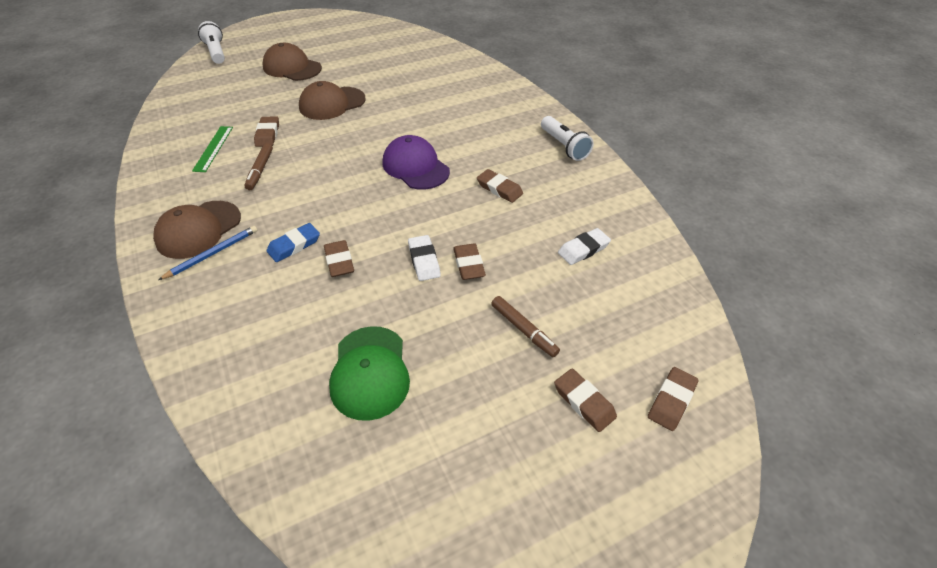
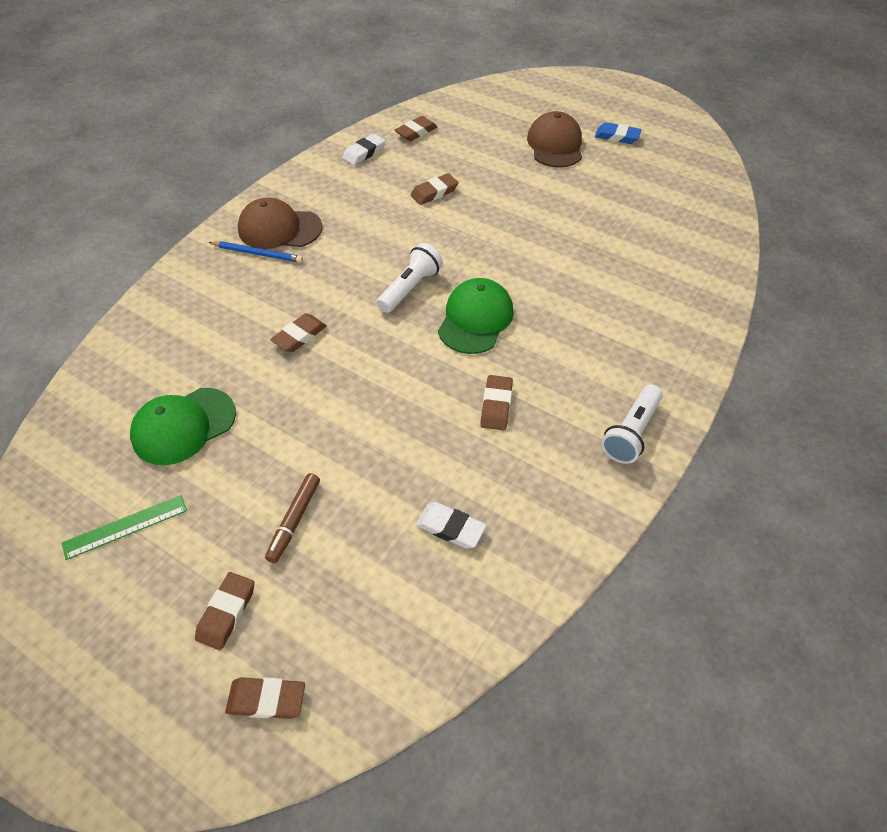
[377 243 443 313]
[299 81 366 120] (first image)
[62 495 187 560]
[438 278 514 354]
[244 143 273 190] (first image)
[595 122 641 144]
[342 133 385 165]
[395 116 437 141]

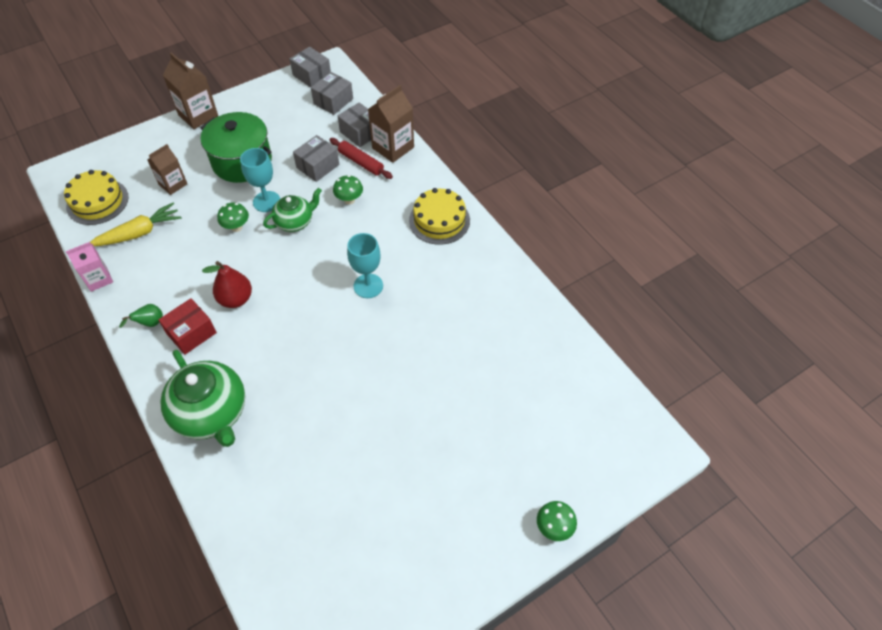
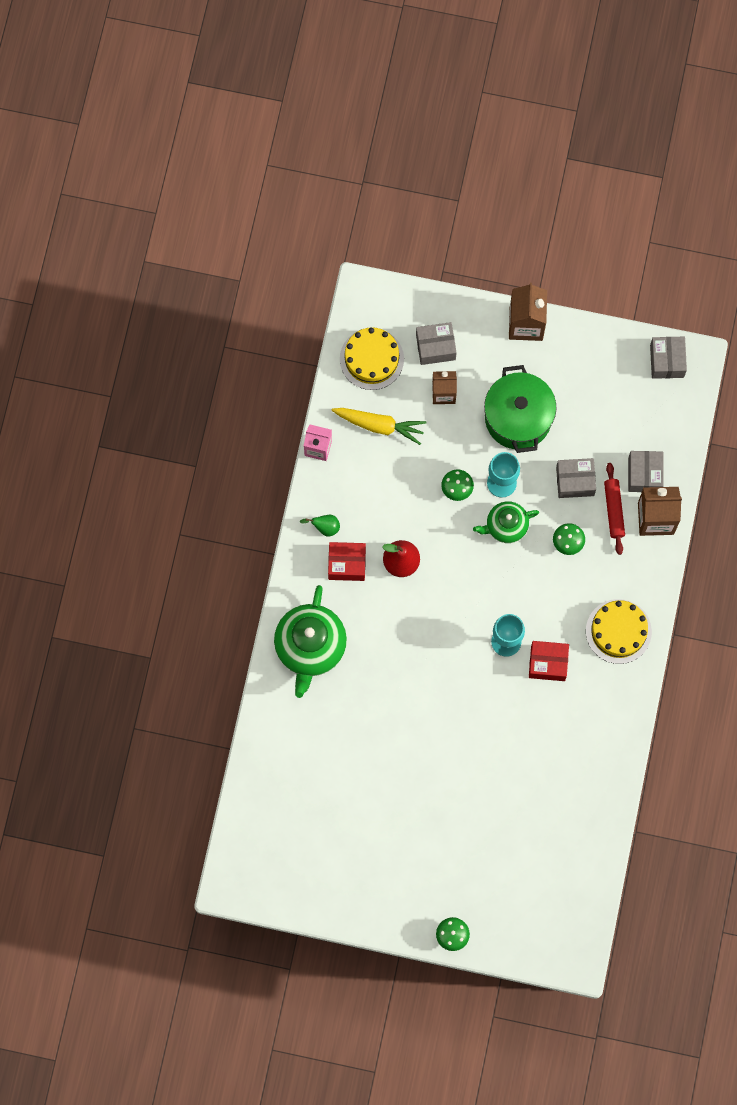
[416 322 457 365]
[473 501 539 543]
[529 641 569 681]

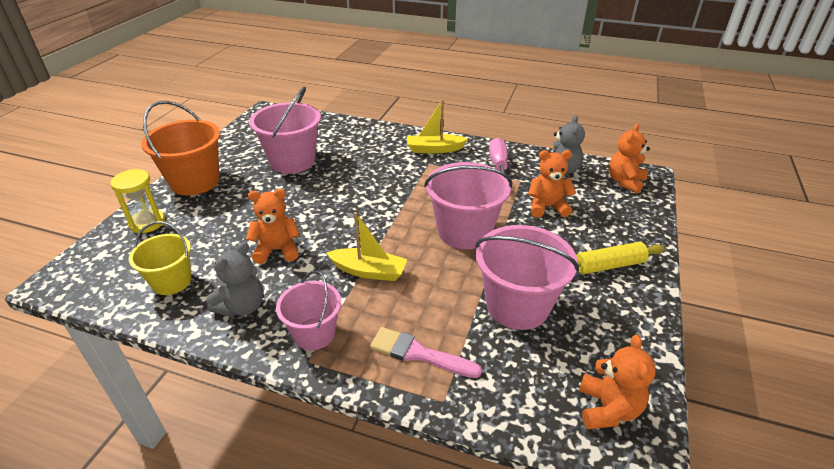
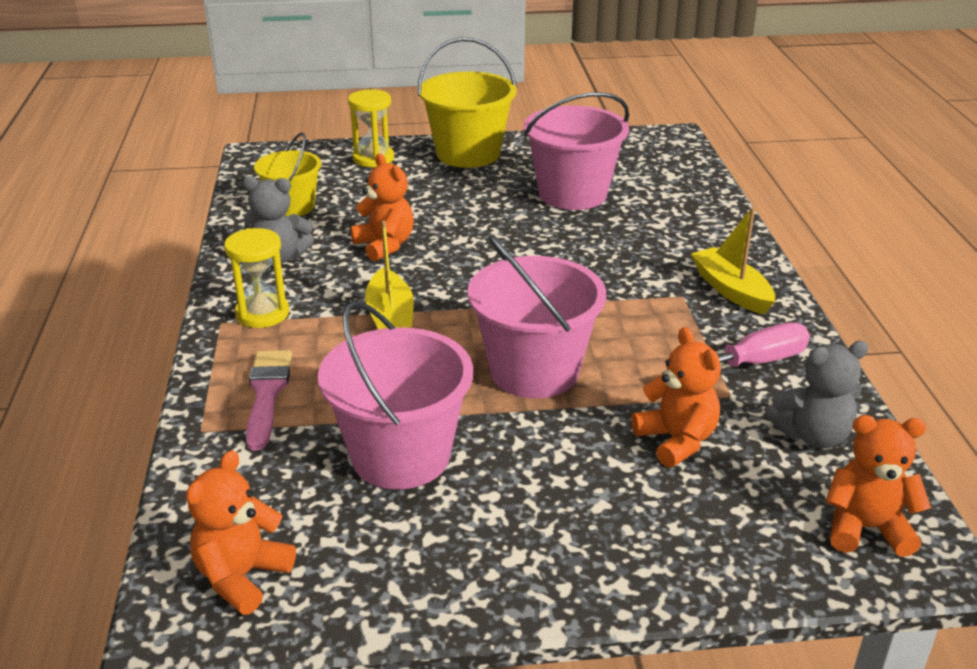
[418 37 517 168]
[576 242 665 274] (first image)
[224 228 289 328]
[186 450 296 615]

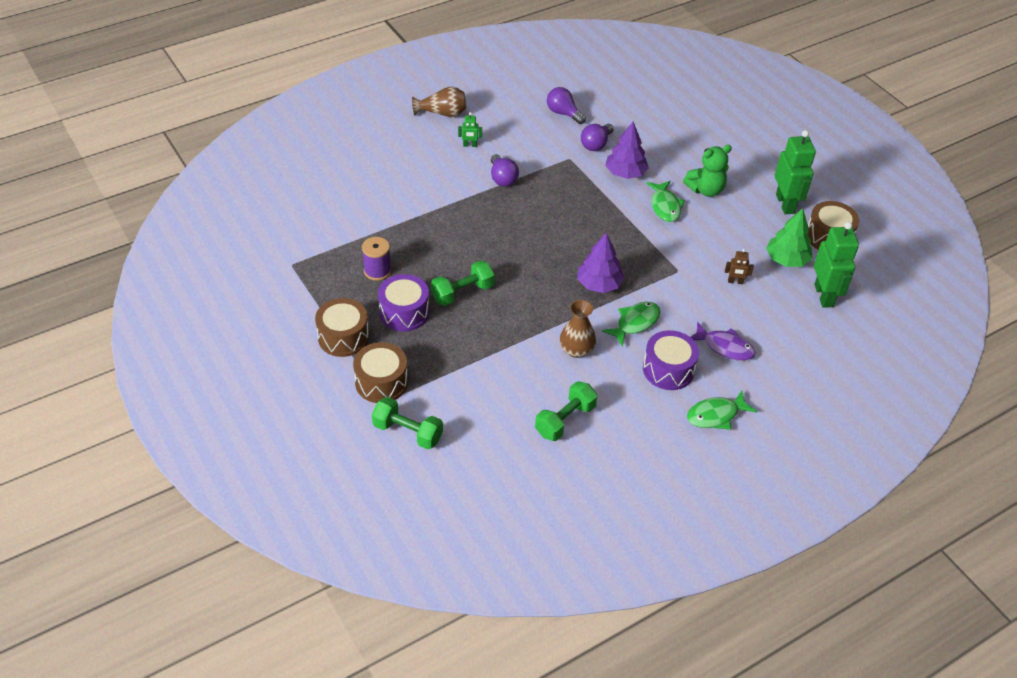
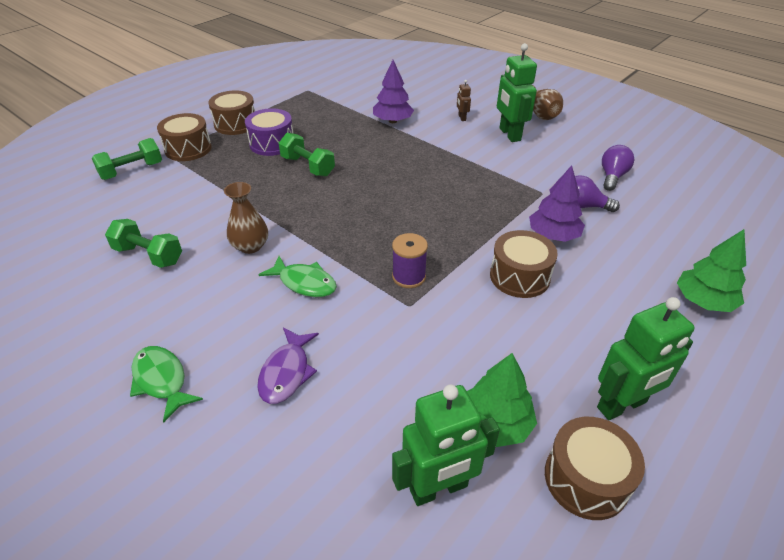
[497 43 537 142]
[683 145 732 197] (first image)
[491 154 519 187] (first image)
[490 230 558 298]
[373 60 414 123]
[392 233 428 288]
[457 80 471 121]
[643 330 699 390] (first image)
[92 138 162 180]
[677 229 746 312]

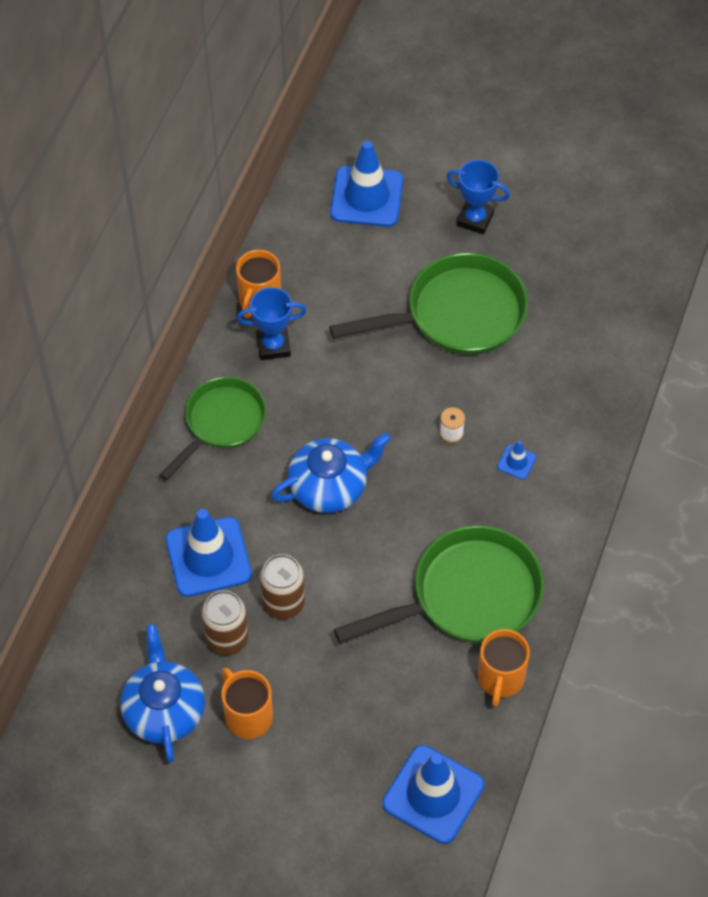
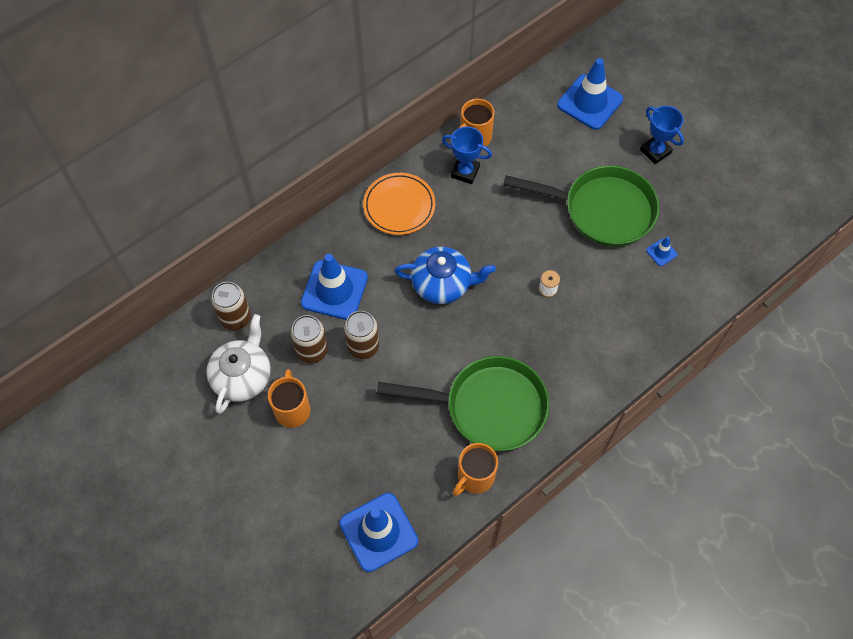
[363 173 435 235]
[646 237 678 266]
[206 314 271 414]
[211 282 251 330]

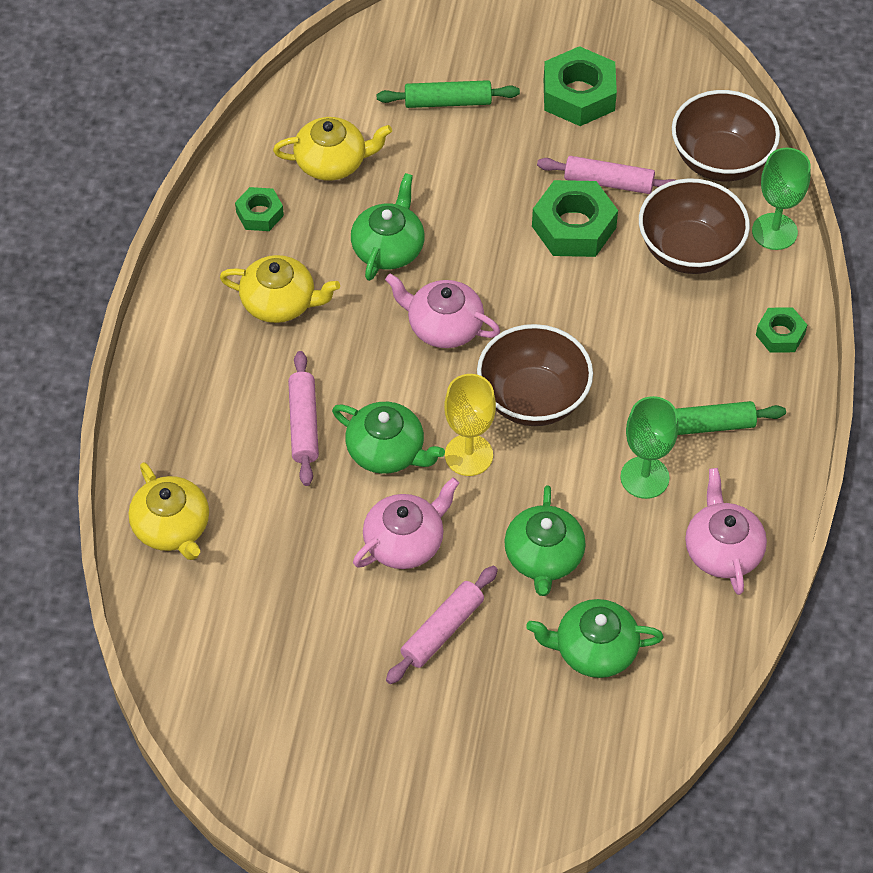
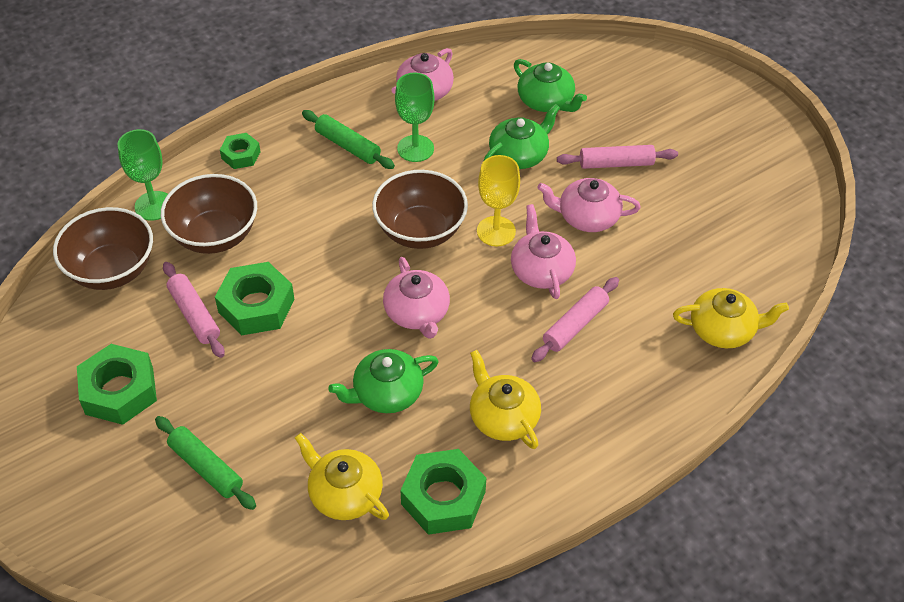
[400 449 486 535]
[511 204 576 299]
[673 288 789 348]

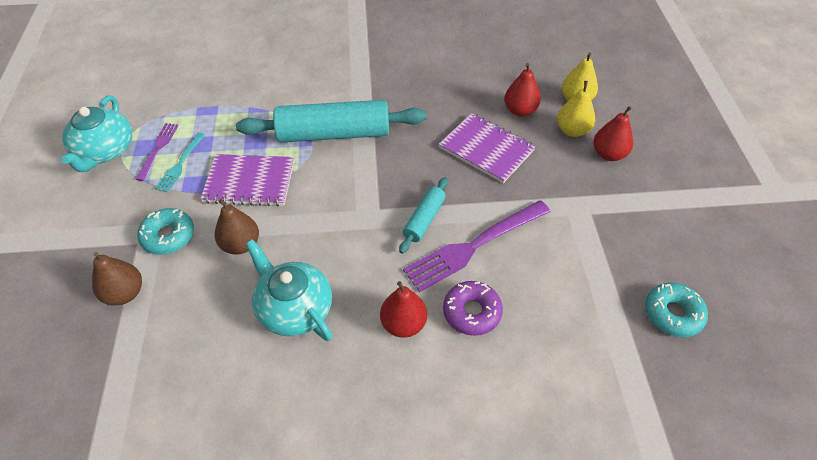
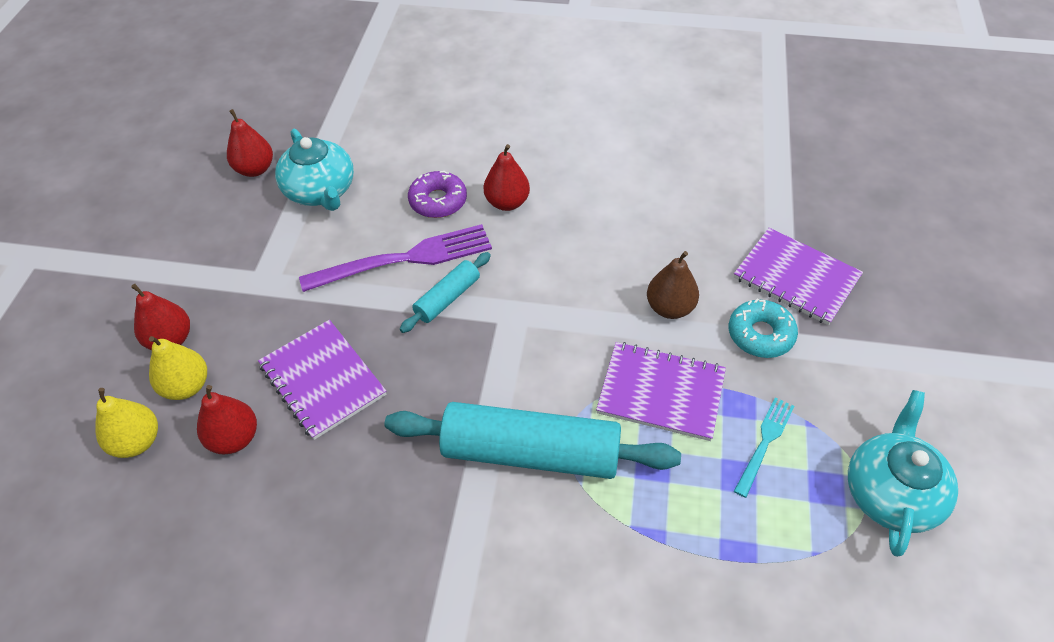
[136 123 179 181] (first image)
[275 129 354 211]
[734 228 863 325]
[227 109 273 177]

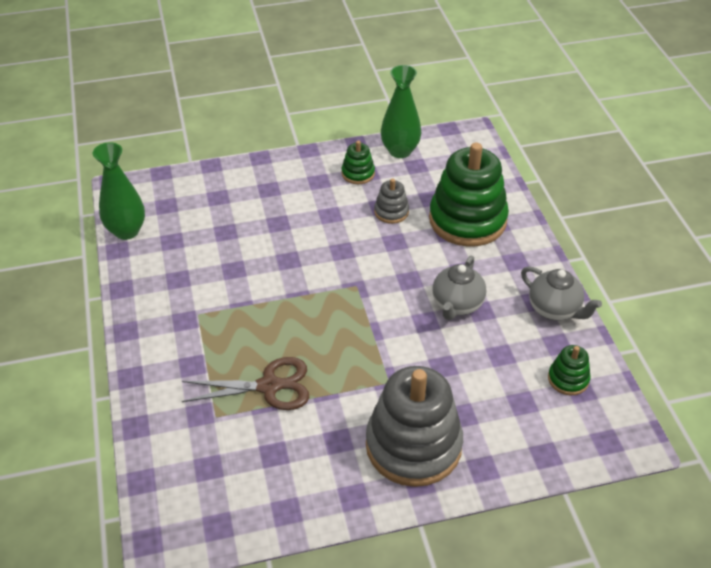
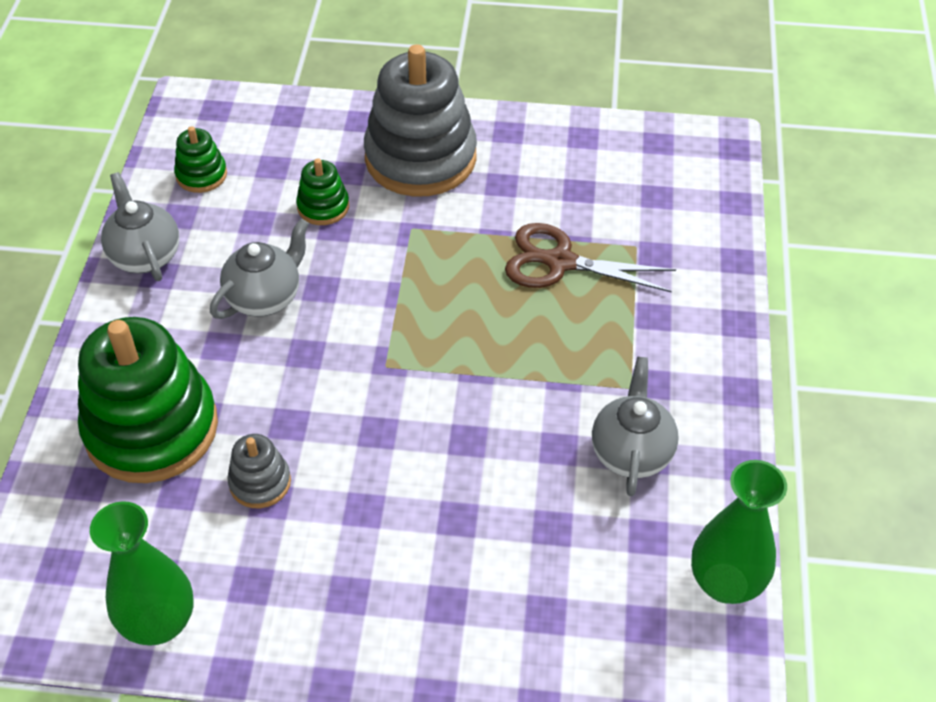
[296 158 349 225]
[592 357 679 496]

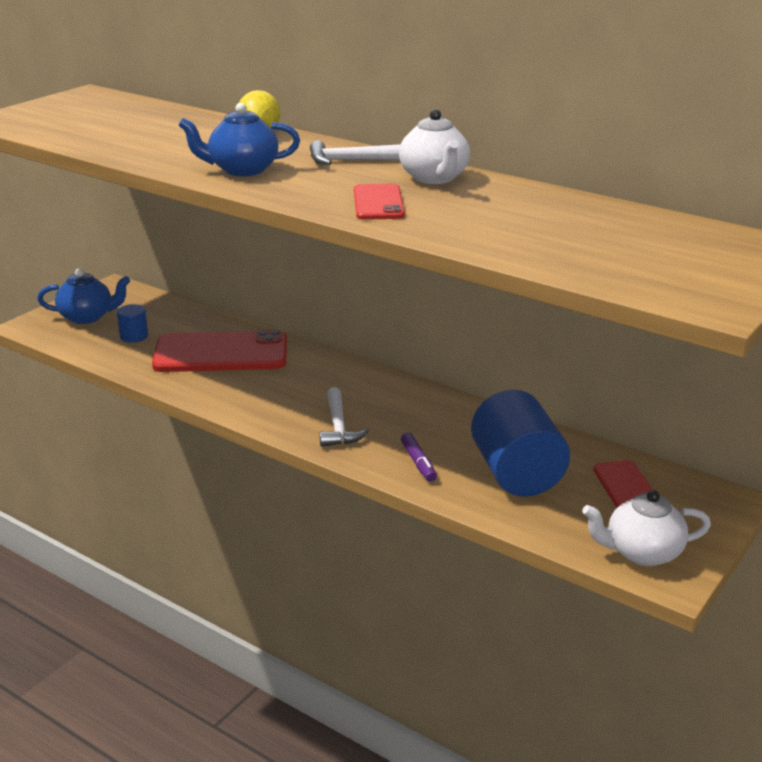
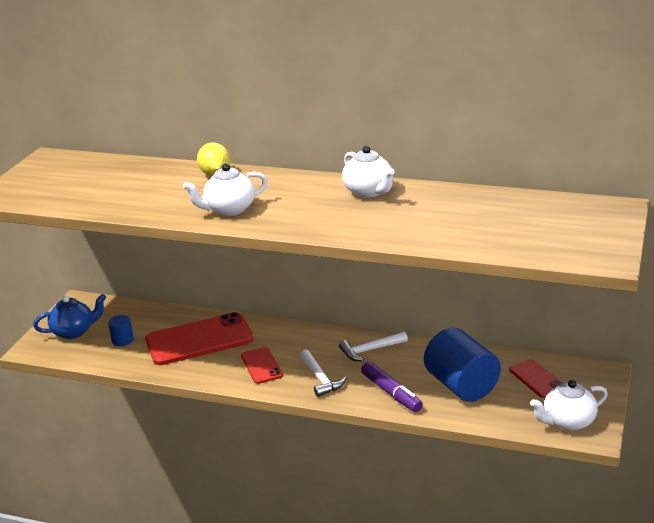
[183 163 268 216]
[339 332 408 361]
[241 347 283 384]
[361 362 423 412]

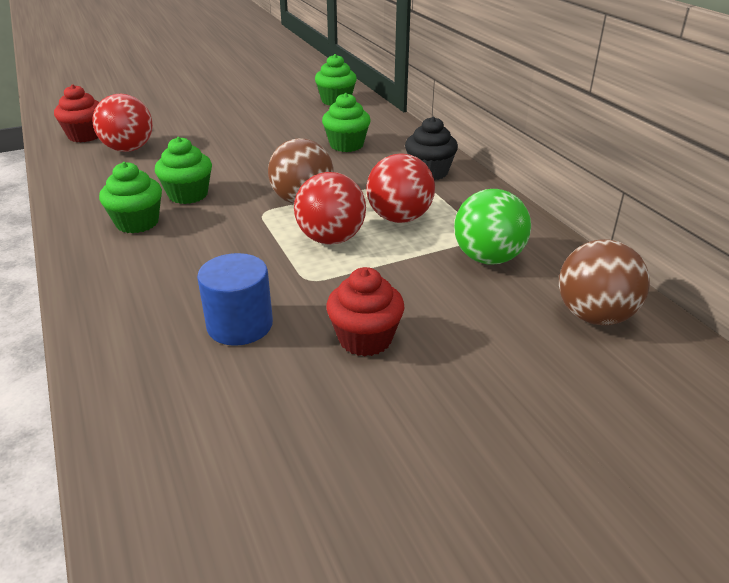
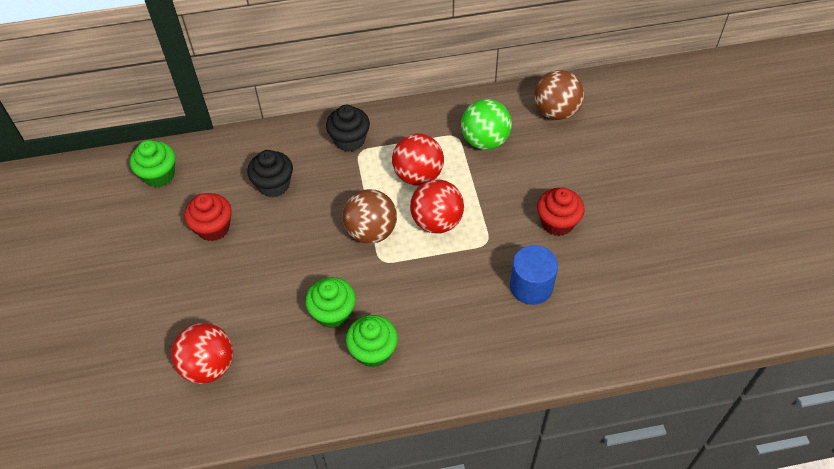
[184 193 232 241]
[247 150 293 197]

